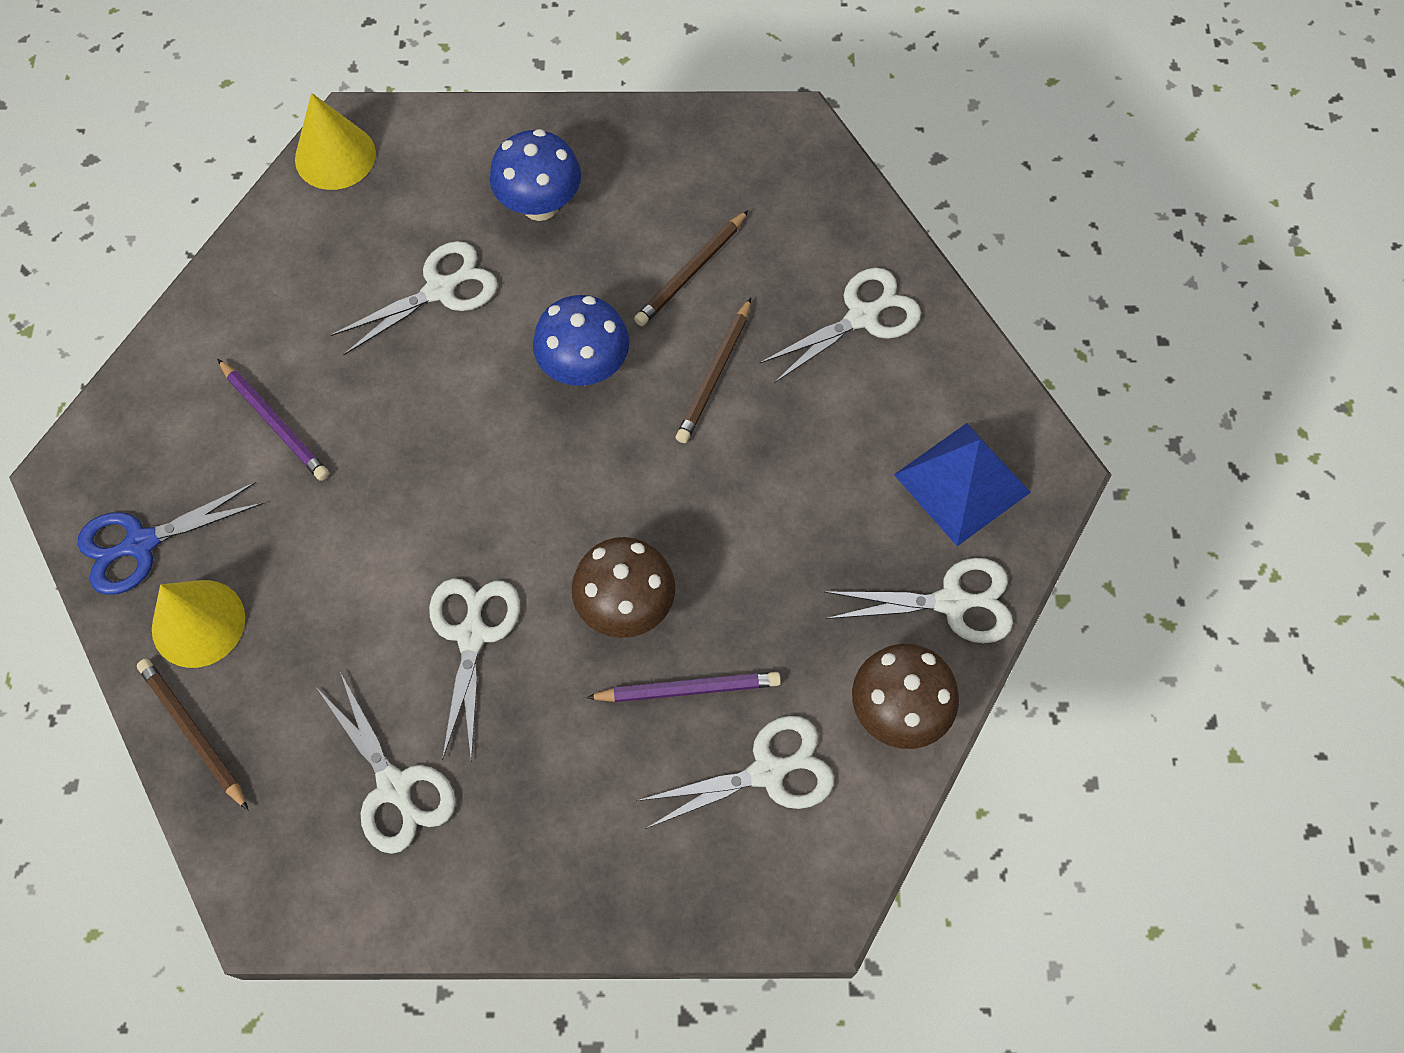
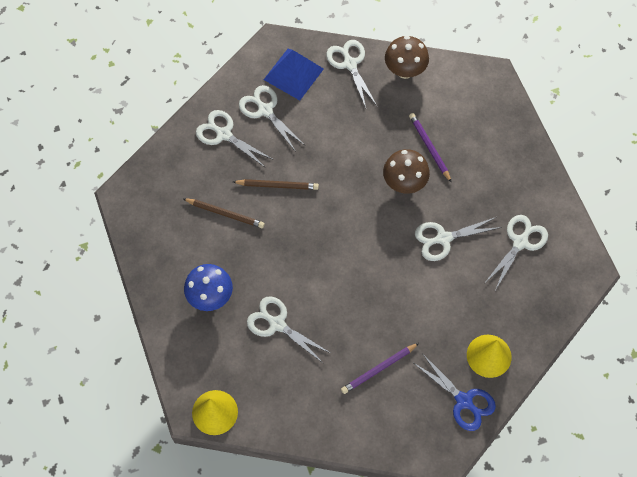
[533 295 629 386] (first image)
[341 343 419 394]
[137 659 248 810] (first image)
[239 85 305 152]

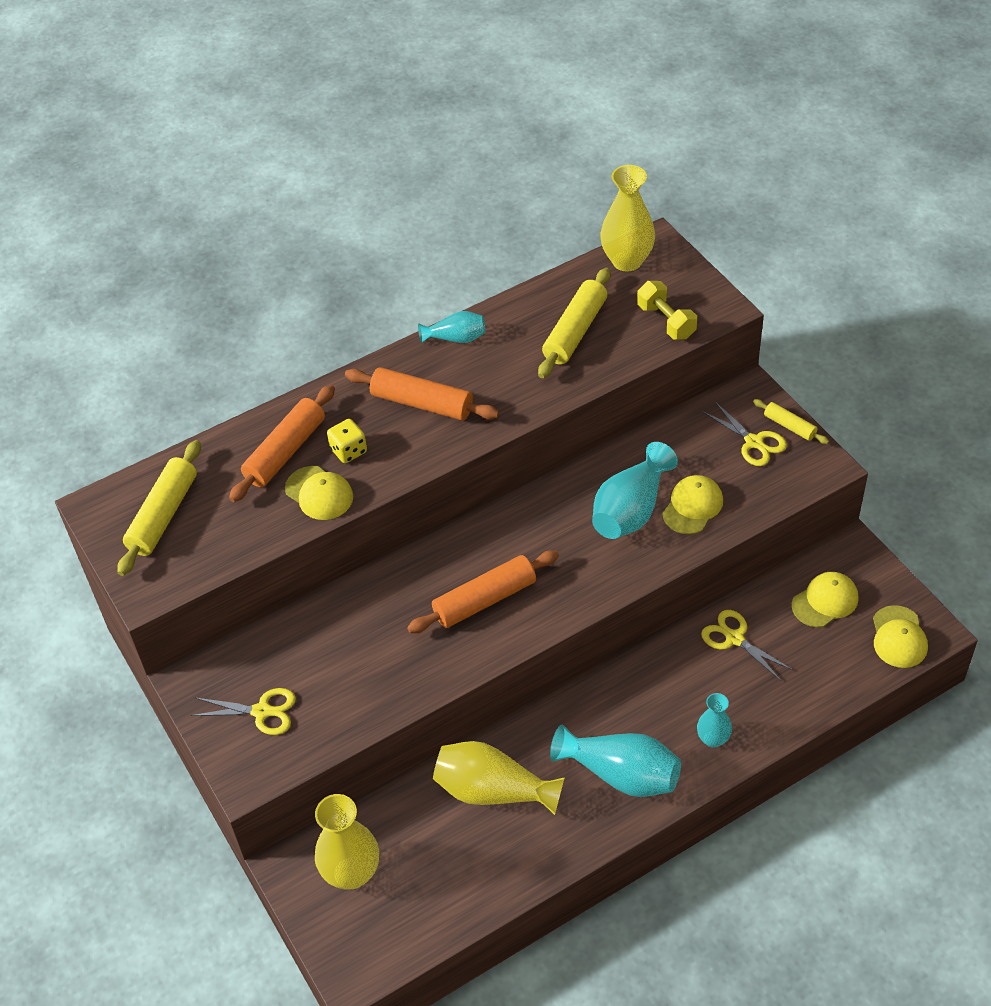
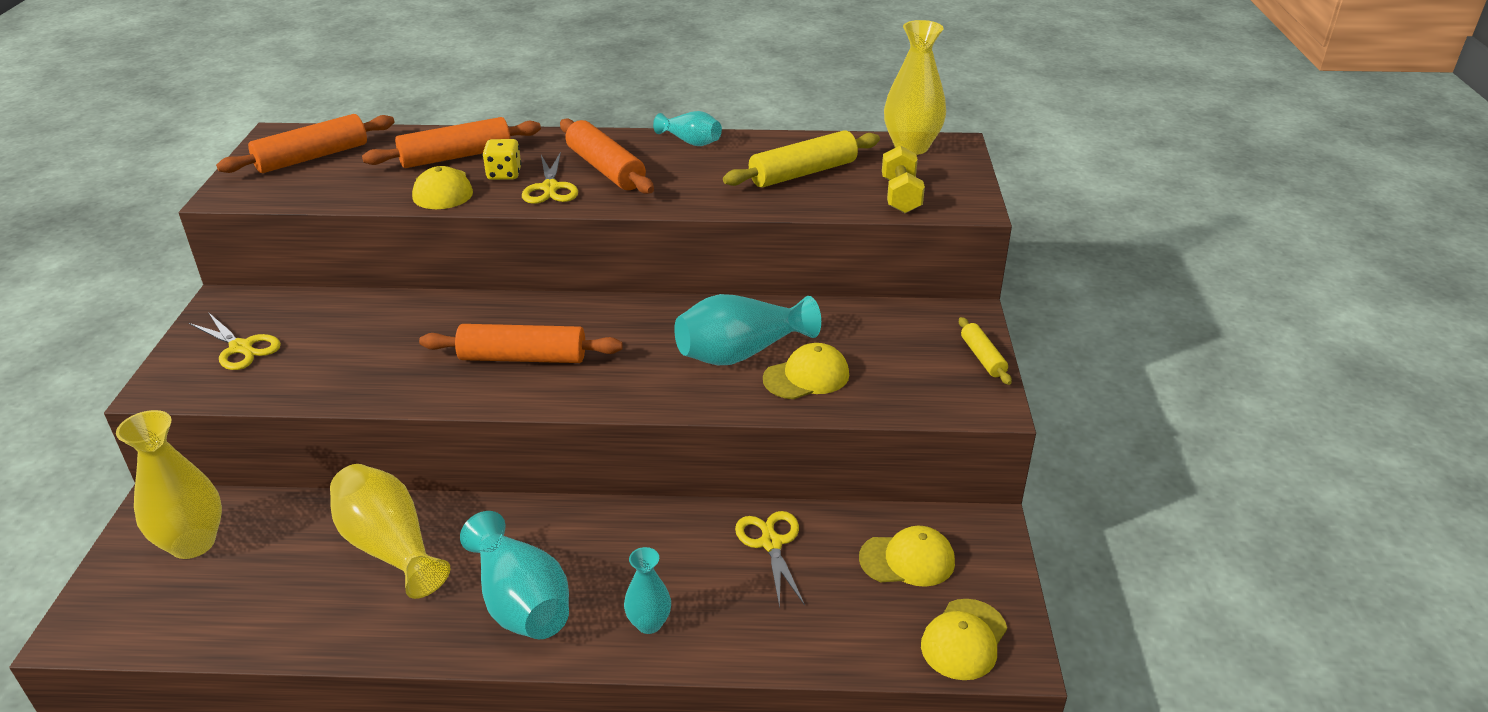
[522 152 578 204]
[216 114 395 173]

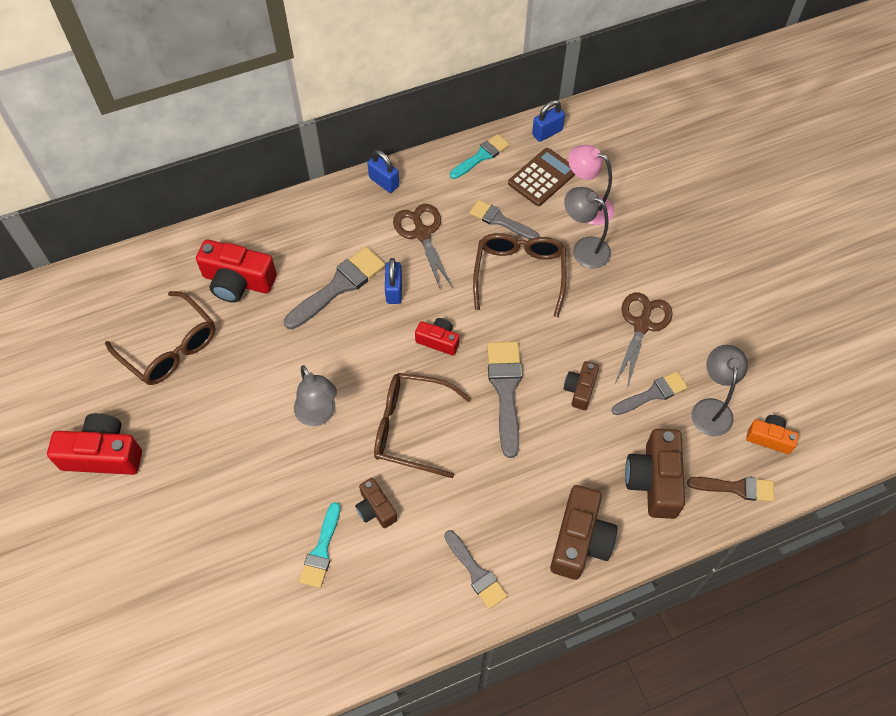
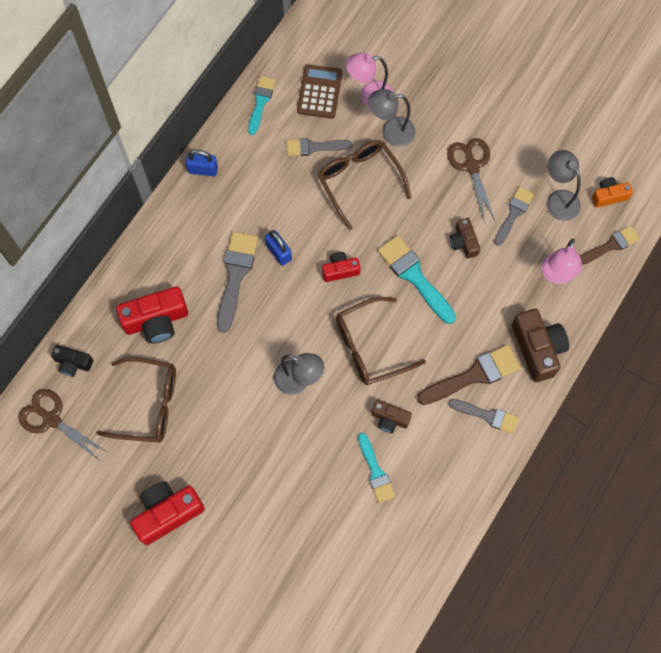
[532 100 565 142] (first image)
[18 389 109 462]
[377 235 456 324]
[541 239 582 284]
[51 345 93 377]
[417 345 521 405]

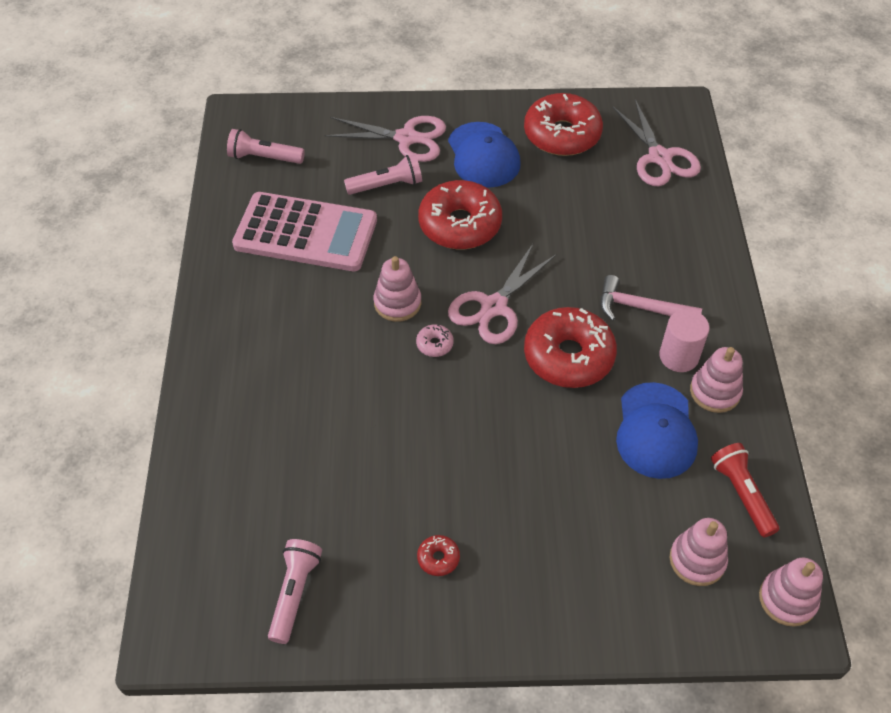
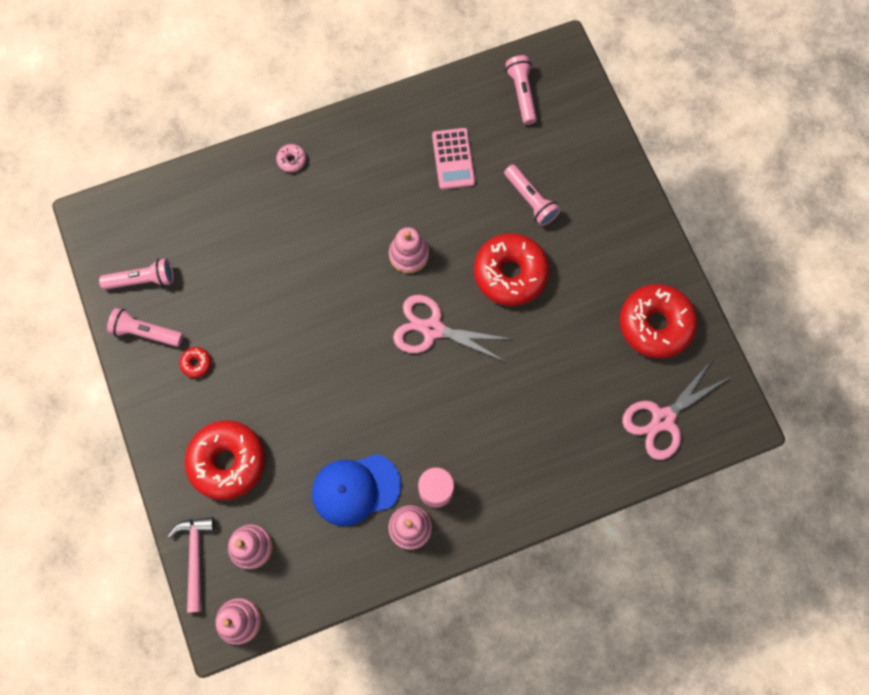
[324 116 446 162] (first image)
[448 122 521 188] (first image)
[432 128 475 190]
[168 517 215 613]
[185 420 265 500]
[276 144 306 172]
[711 443 779 537] (first image)
[107 308 183 347]

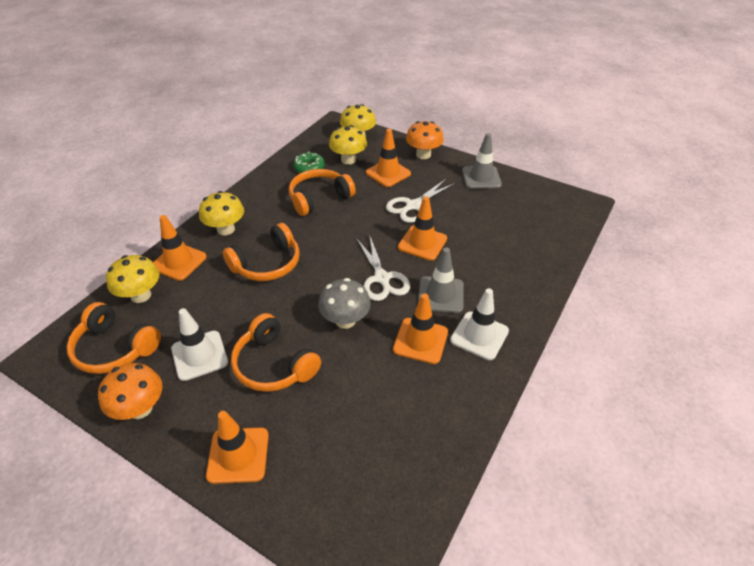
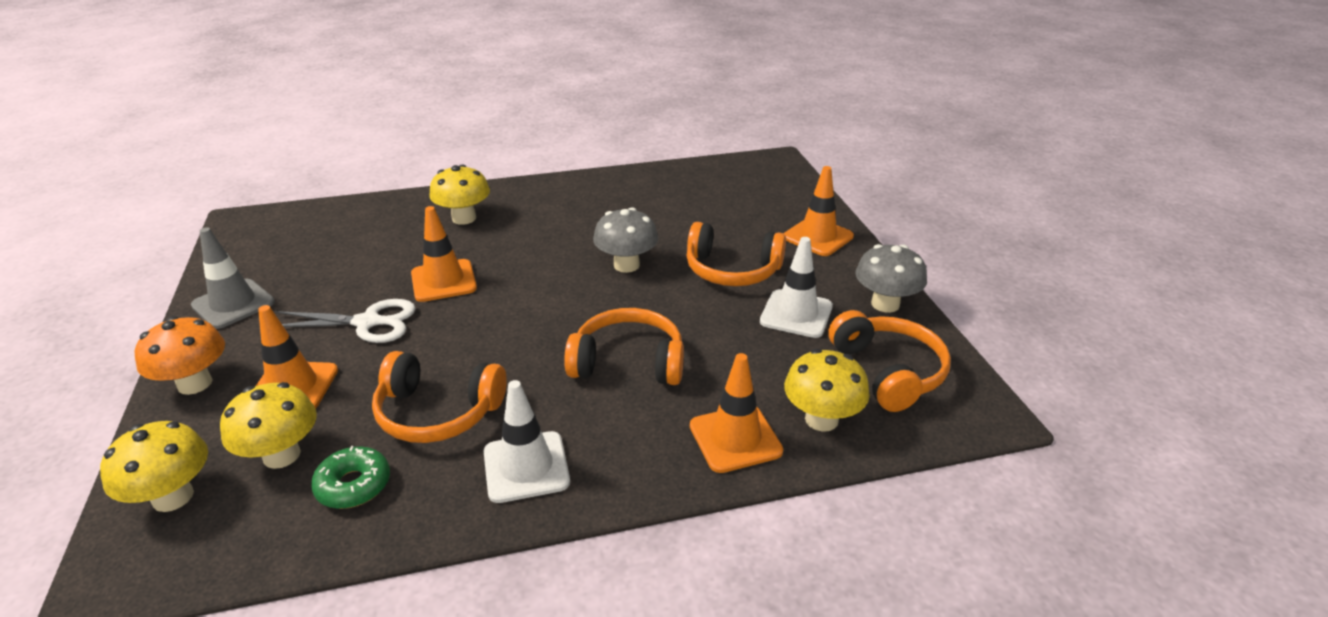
[429 165 490 225]
[356 237 410 301] (first image)
[418 248 464 313] (first image)
[484 380 570 503]
[393 293 448 364] (first image)
[686 222 786 286]
[856 244 927 313]

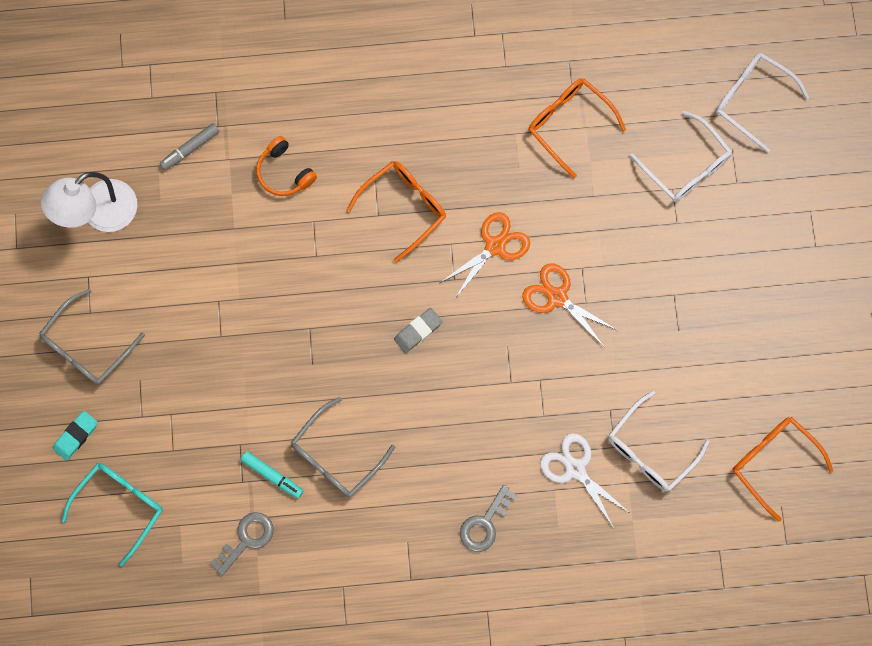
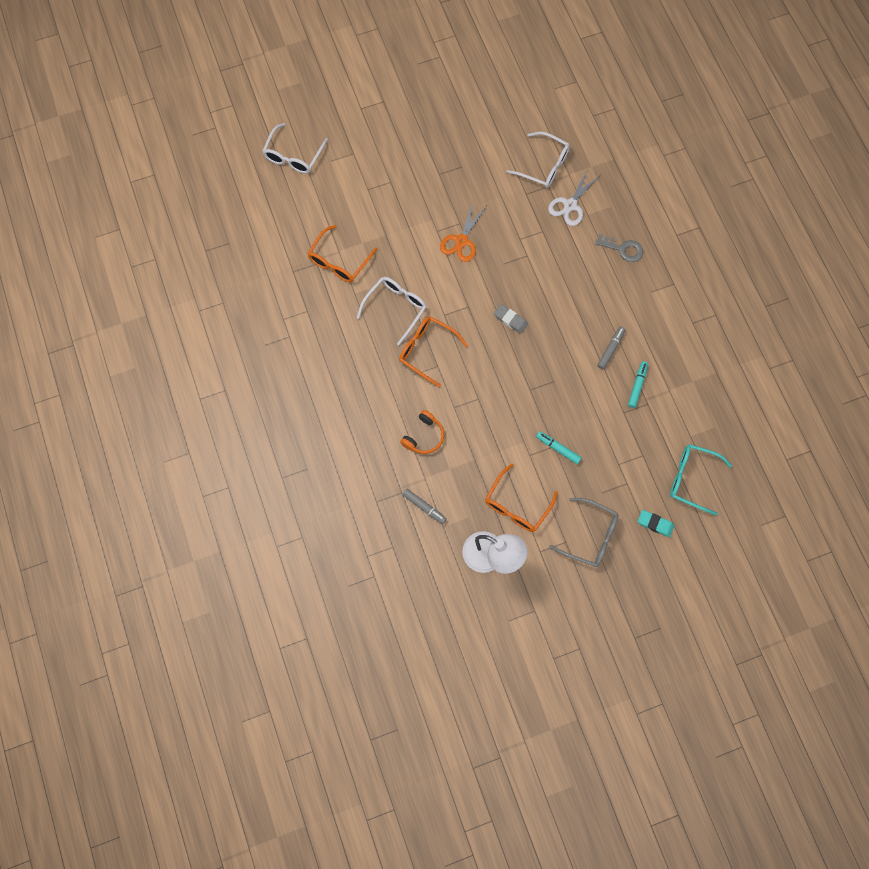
[357 277 426 345]
[440 212 530 297] (first image)
[597 326 625 369]
[485 464 558 532]
[210 512 273 576] (first image)
[536 431 582 464]

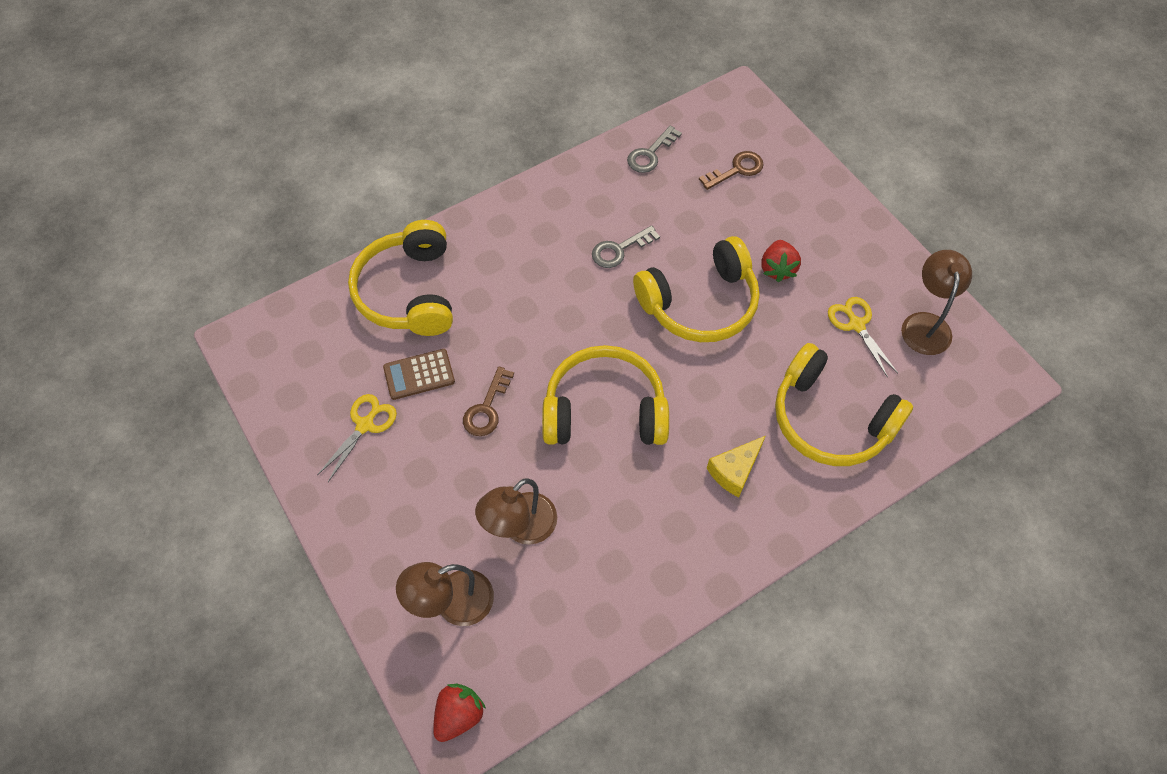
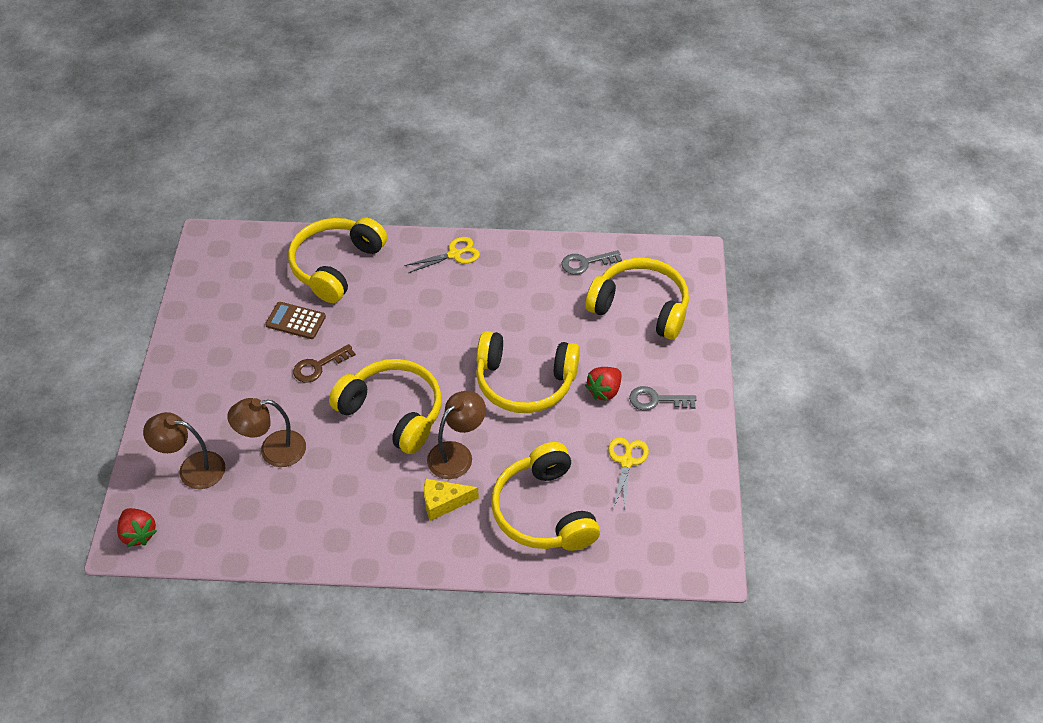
[585 258 689 340]
[629 386 696 410]
[427 391 486 479]
[405 237 480 273]
[117 508 157 547]

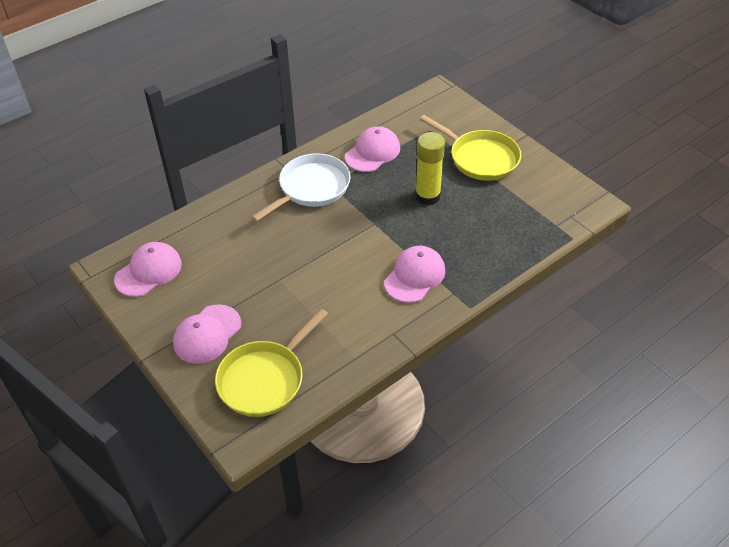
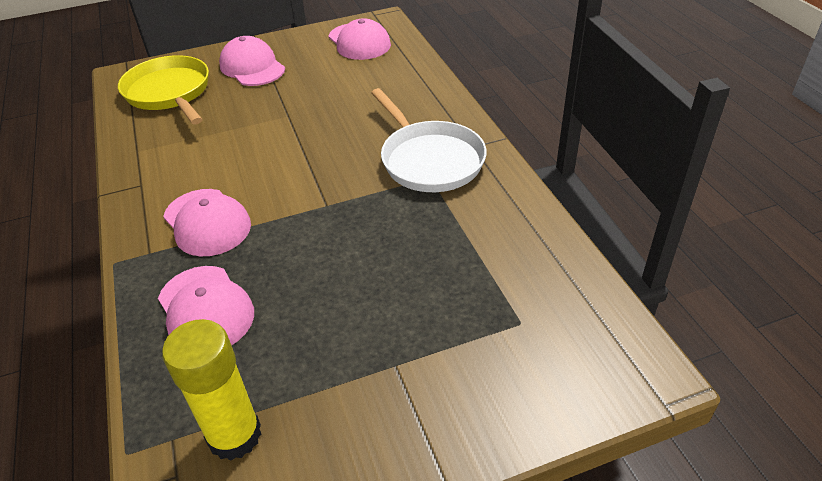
[420 115 521 181] (first image)
[158 266 254 345]
[162 319 261 461]

